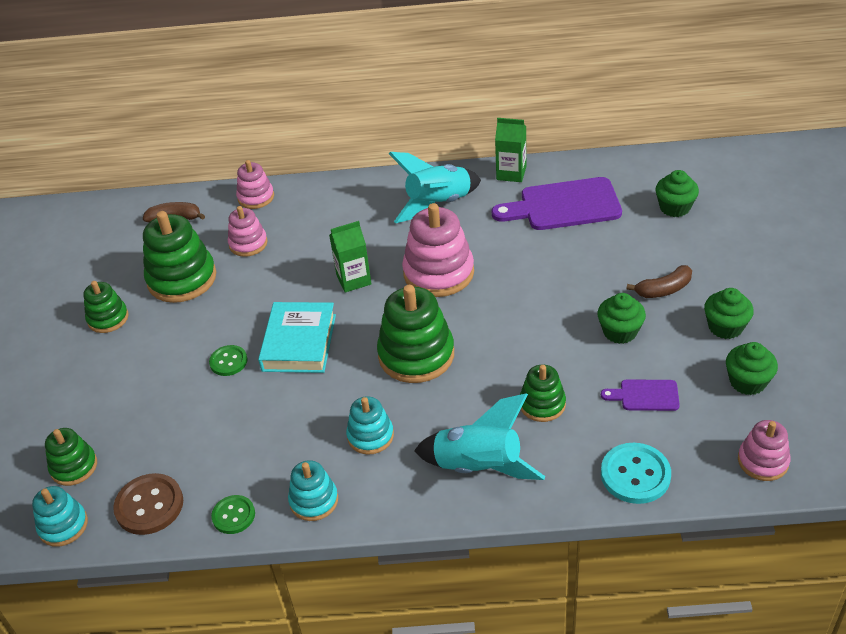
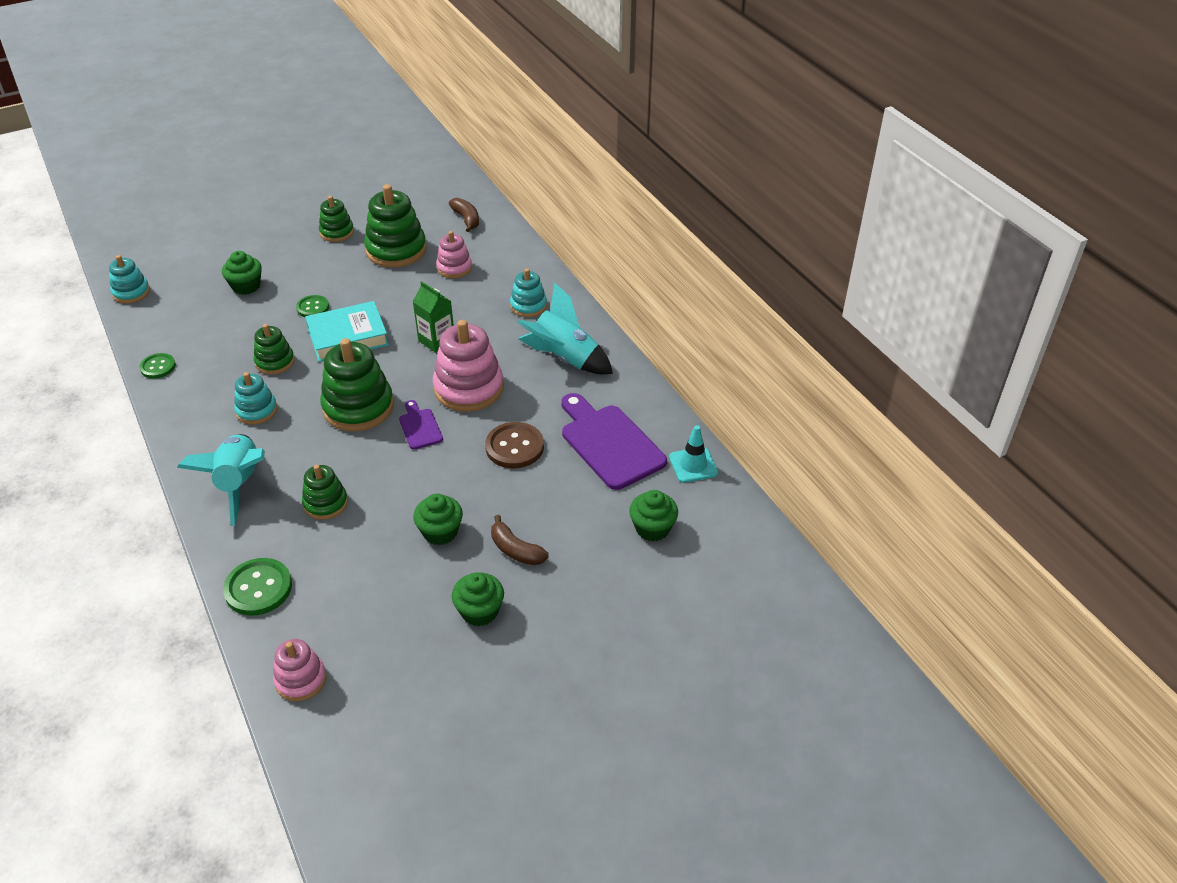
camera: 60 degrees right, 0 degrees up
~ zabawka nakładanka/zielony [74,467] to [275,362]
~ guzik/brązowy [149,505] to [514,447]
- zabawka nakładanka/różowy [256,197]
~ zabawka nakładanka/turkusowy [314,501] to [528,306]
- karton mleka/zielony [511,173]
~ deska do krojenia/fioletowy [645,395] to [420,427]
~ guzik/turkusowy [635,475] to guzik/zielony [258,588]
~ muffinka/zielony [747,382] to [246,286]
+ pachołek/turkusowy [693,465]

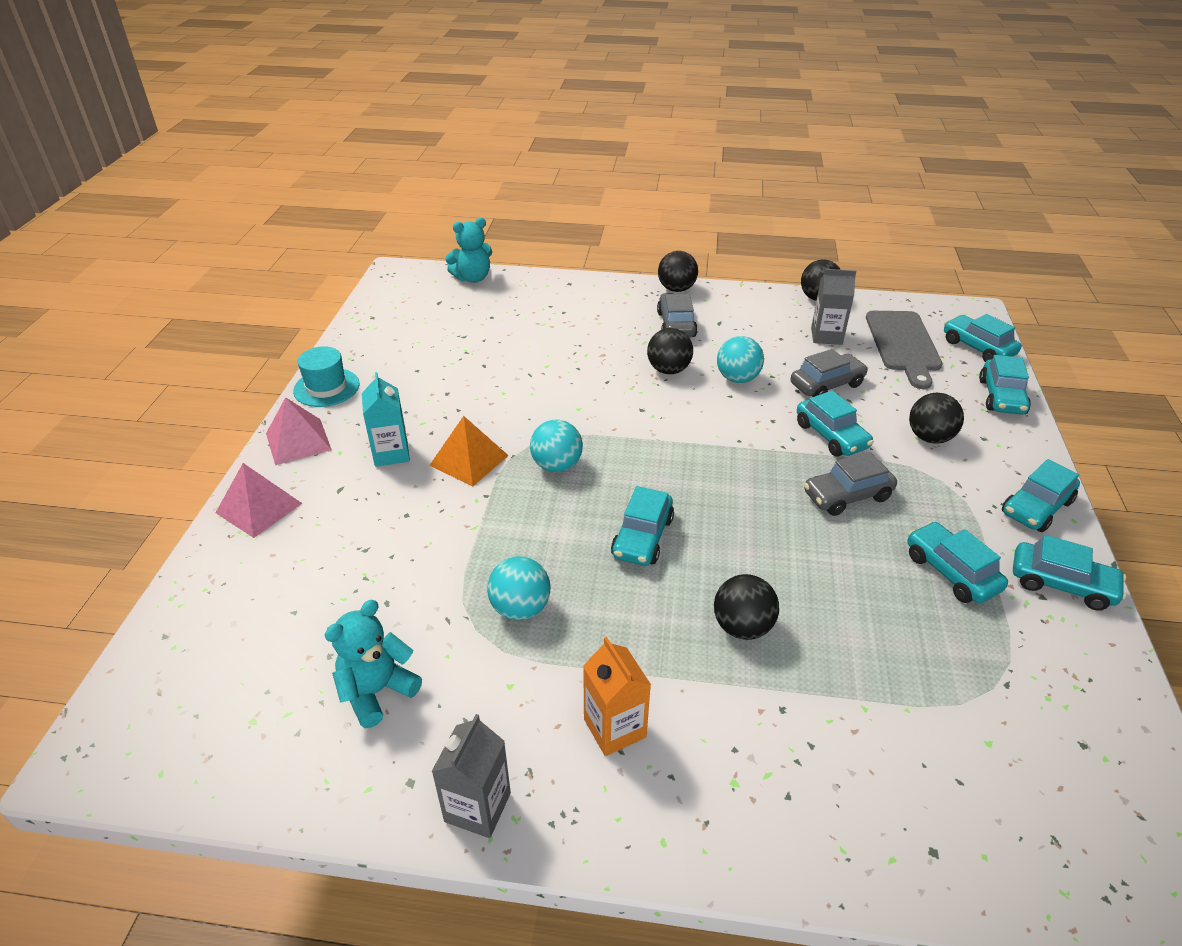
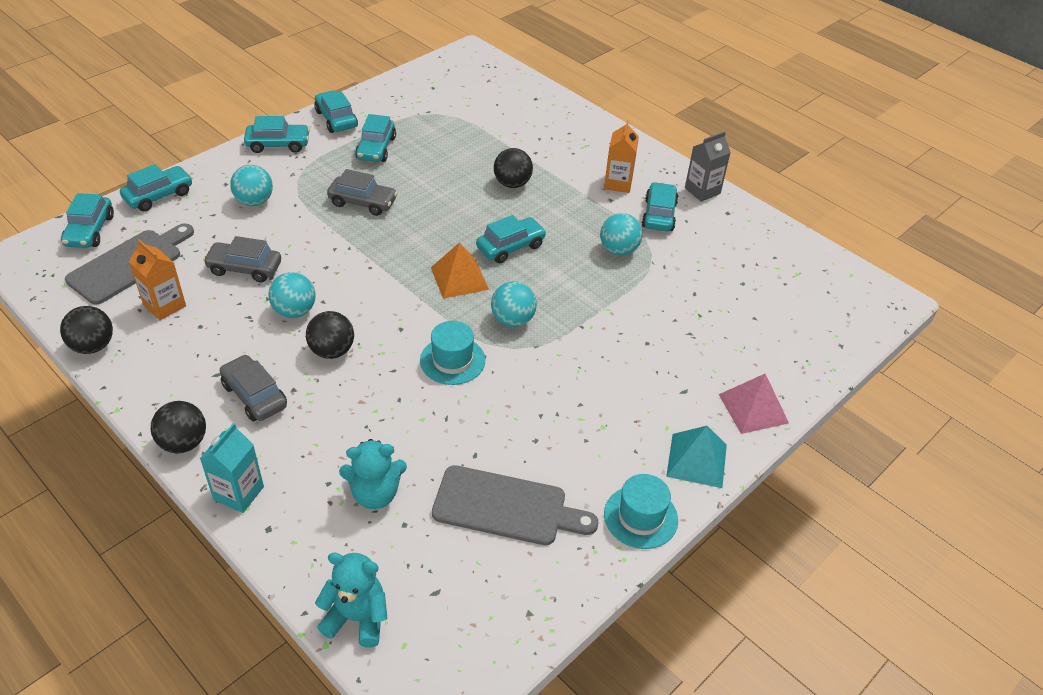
camera: 145 degrees left, 5 degrees up
~ piramida/różowy [298,441] to piramida/turkusowy [696,460]
~ miś/turkusowy [377,691] to [375,494]
~ karton mleka/turkusowy [391,453] to [238,493]
~ piramida/pomarańczowy [469,460] to [459,278]
~ samochód/szary [676,324] = [254,396] 105 degrees clockwise
~ samochód/turkusowy [831,436] to [659,215]
~ karton mleka/szary [826,336] to karton mleka/pomarańczowy [164,306]
~ piłka/czarny [929,437] to piłka/turkusowy [254,201]
+ kapelusz/turkusowy [452,360]
+ deska do krojenia/szary [506,507]

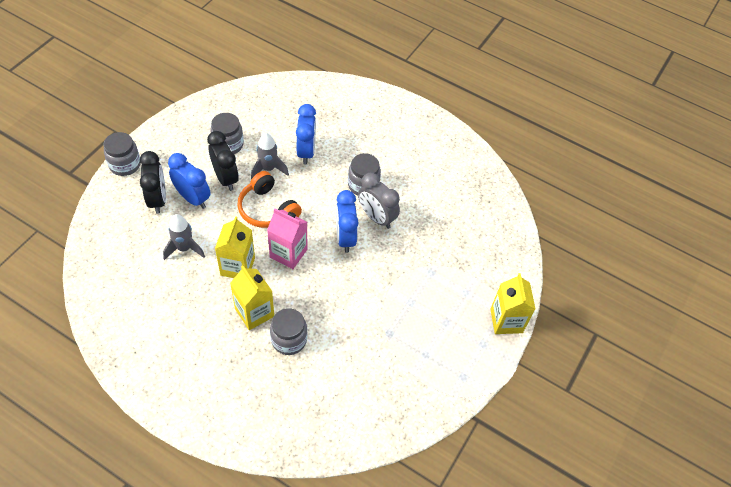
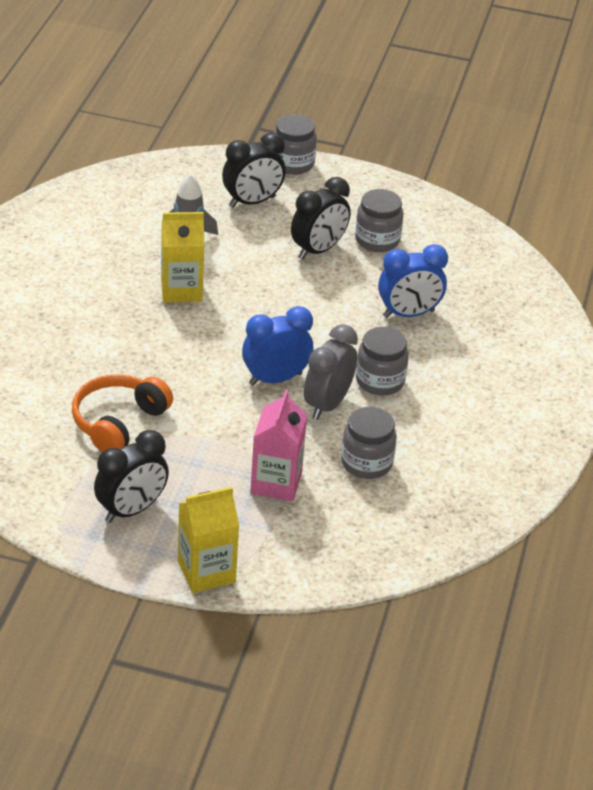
camera: 75 degrees right, 15 degrees down
- budzik/niebieski [193,198]
- karton mleka/żółty [254,312]
~ słuchawki/pomarańczowy [267,209] to [118,422]
- rakieta/szary [268,169]
~ karton mleka/różowy [288,253] to [276,483]
~ słoik/szary [289,340] to [366,463]
+ budzik/czarny [131,510]

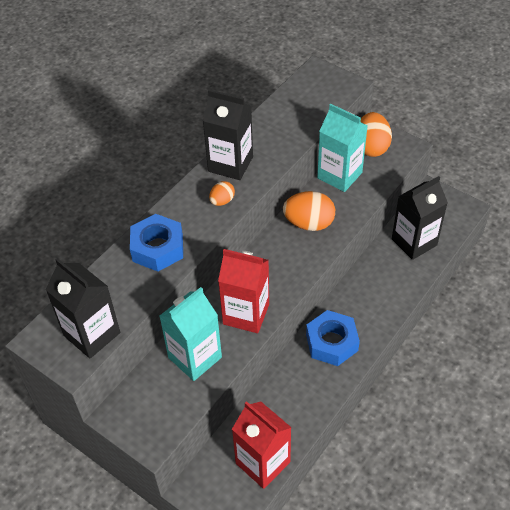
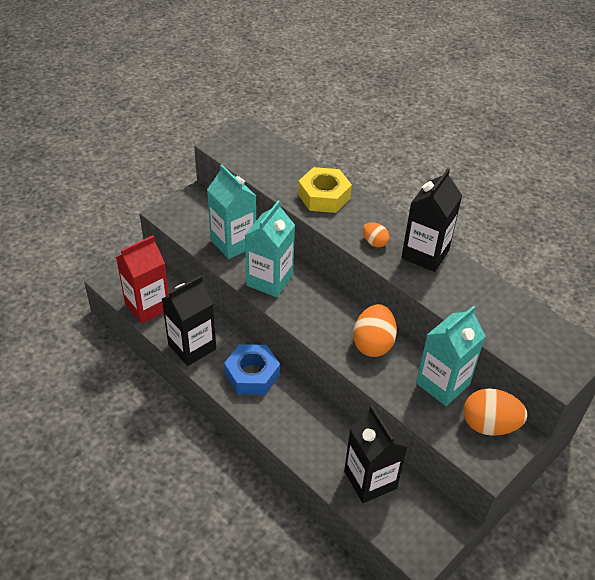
camera: 95 degrees right, 5 degrees down
~ karton mleka/czarny [92,334] to [192,347]
~ nakrętka/niebieski [158,248] to nakrętka/żółty [324,196]
~ karton mleka/czerwony [246,314] to karton mleka/turkusowy [269,280]

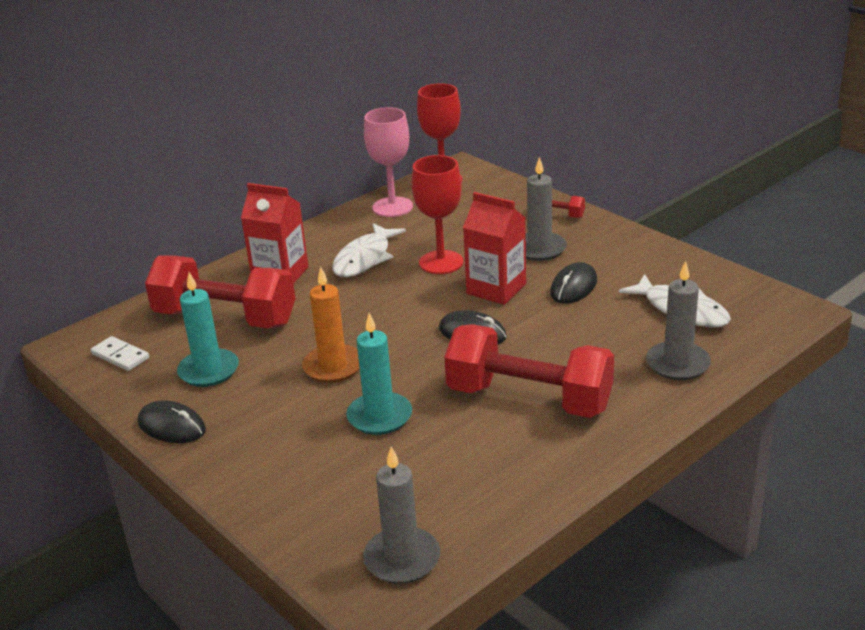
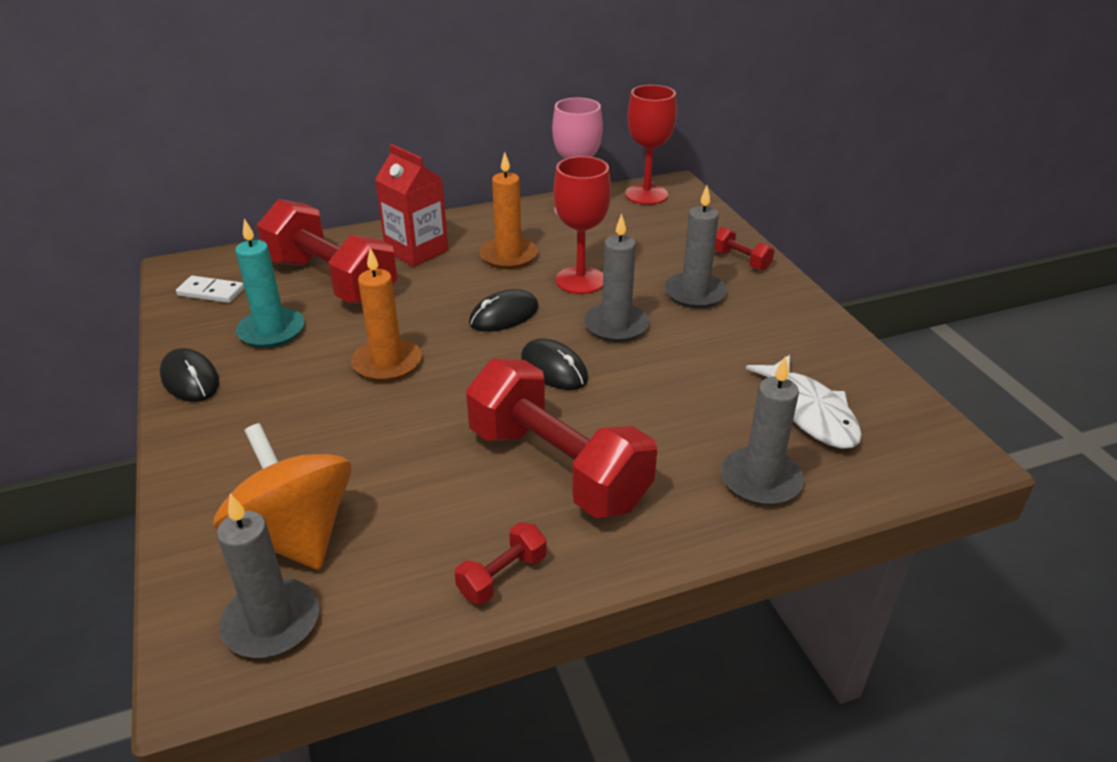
camera: 20 degrees right, 5 degrees up
~ kostka domina/biały [120,356] = [211,292] 45 degrees counterclockwise
~ ryba/biały [365,258] to świeca/pomarańczowy [508,256]
- świeca/turkusowy [379,416]
~ karton mleka/czerwony [496,289] to świeca/szary [616,325]
~ myszka/czarny [573,287] to [504,315]
+ bączek/pomarańczowy [295,535]
+ hantel/czerwony [502,576]

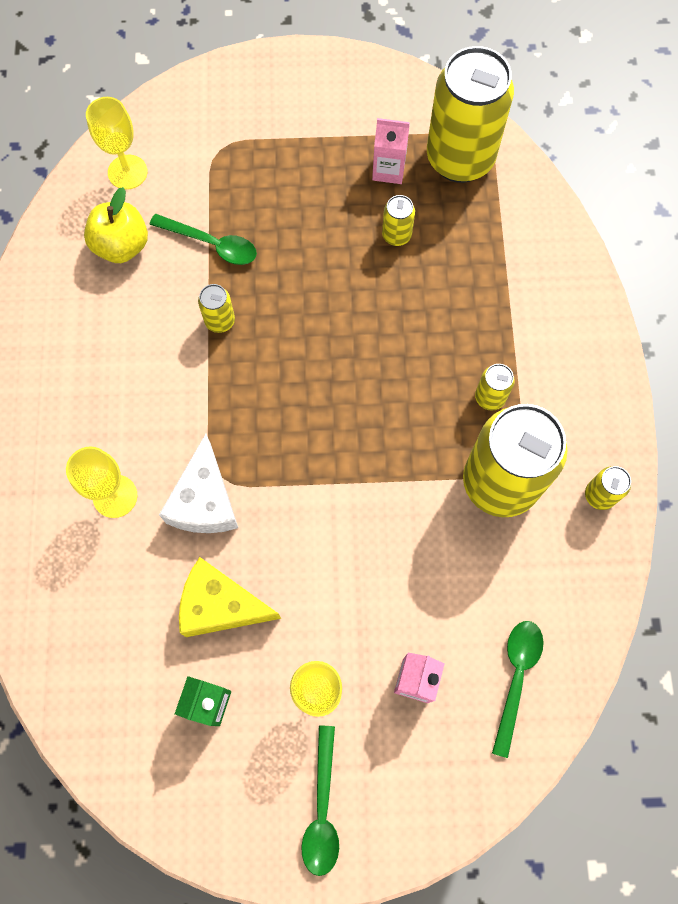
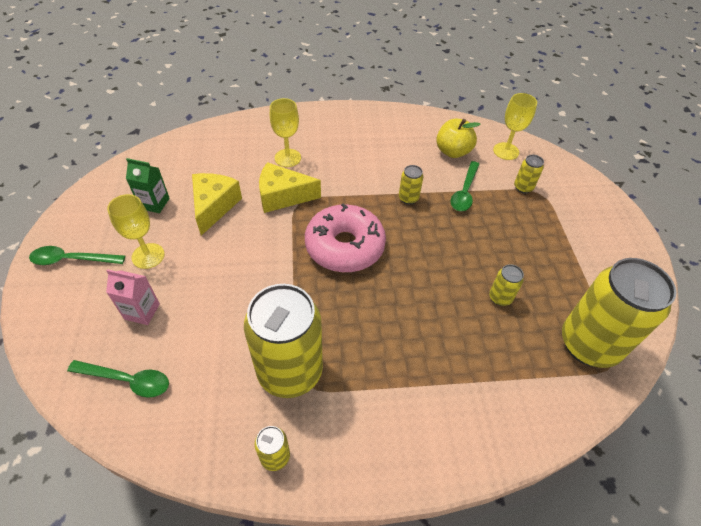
camera: 85 degrees right, 20 degrees down
~ ser/biały [204,501] to ser/żółty [282,196]
- karton mleka/różowy [388,170]
~ puszka/żółty [490,397] to [523,187]
+ donut/różowy [345,246]

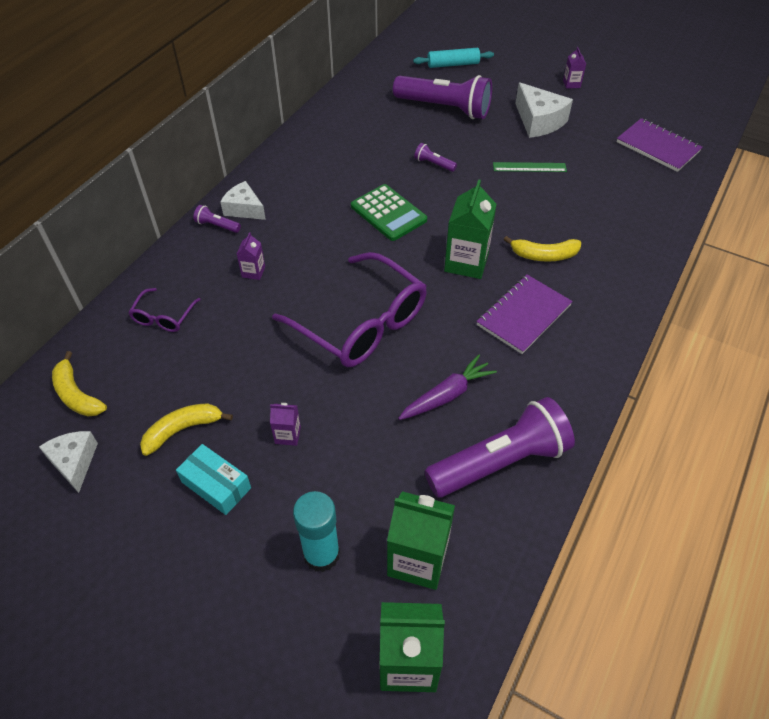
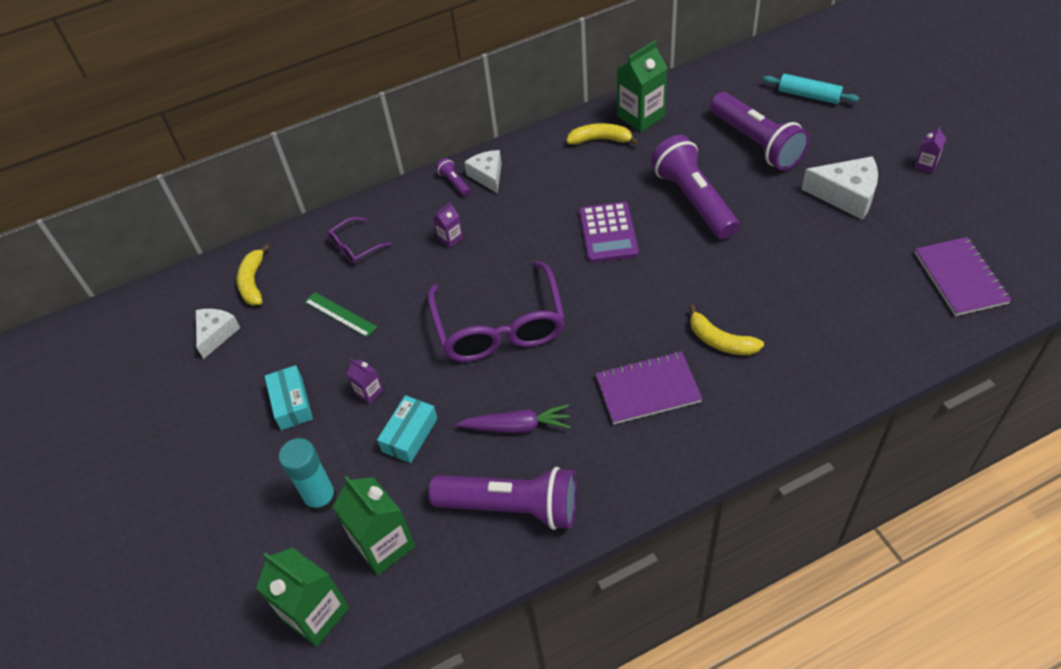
camera: 40 degrees right, 0 degrees up
~ banan/żółty [182,430] to [600,140]
~ kalkulator/zielony [388,213] to kalkulator/fioletowy [608,233]
~ latarka/fioletowy [433,164] = [693,200] x2.44
~ karton mleka/zielony [466,262] to [641,116]
~ linijka/zielony [529,167] to [340,314]
~ ser/biały [539,121] = [846,195] 75 degrees counterclockwise
+ pudełko/turkusowy [410,435]

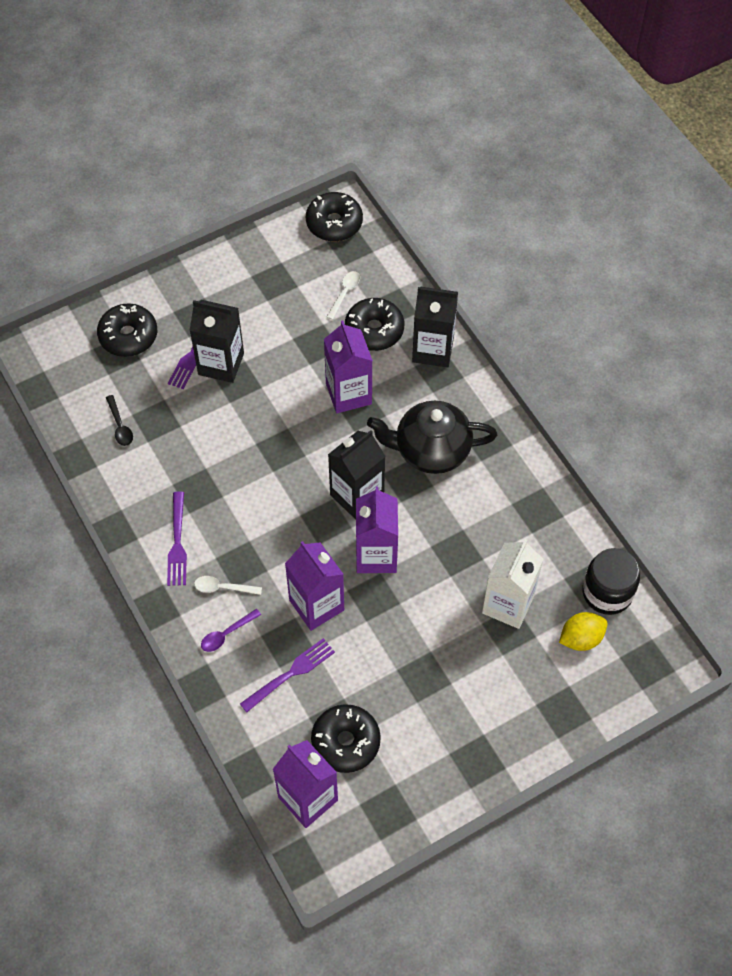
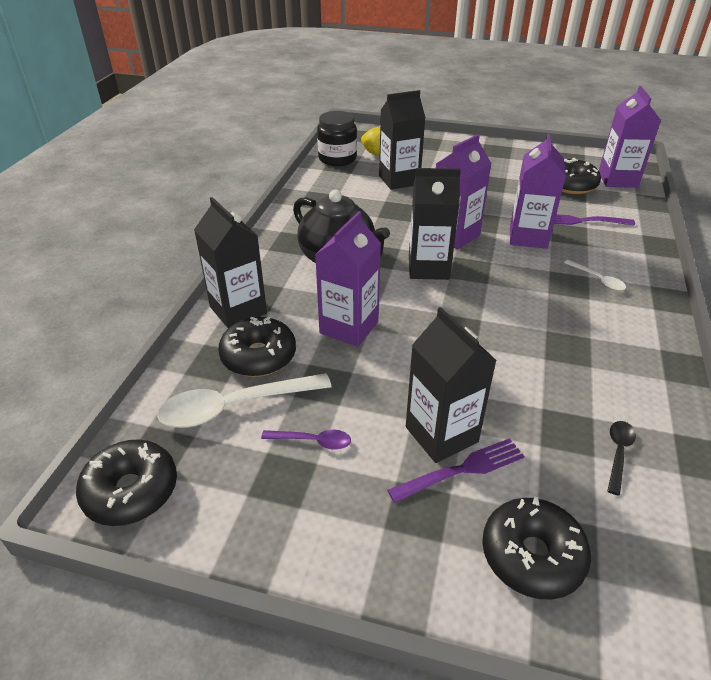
camera: 135 degrees left, 20 degrees down
- widelec/fioletowy [177,542]
~ łyżka/fioletowy [226,634] to [313,441]
~ łyżka/biały [345,293] = [234,407] x2.01
~ karton mleka/biały [508,604] to karton mleka/czarny [399,180]

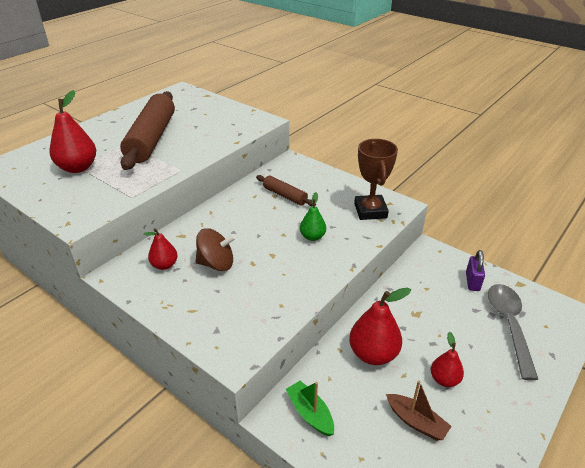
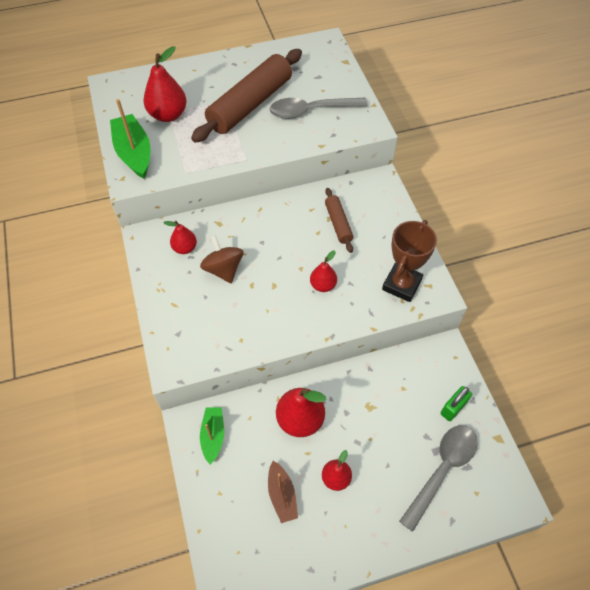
camera: 35 degrees right, 20 degrees up
~ bączek/brązowy [216,264] = [223,269] 150 degrees counterclockwise
~ gruszka/zielony [312,237] to gruszka/czerwony [323,285]
~ kłódka/fioletowy [472,282] to kłódka/zielony [453,408]
+ łódka/zielony [134,153]
+ łyżka/szary [311,111]

